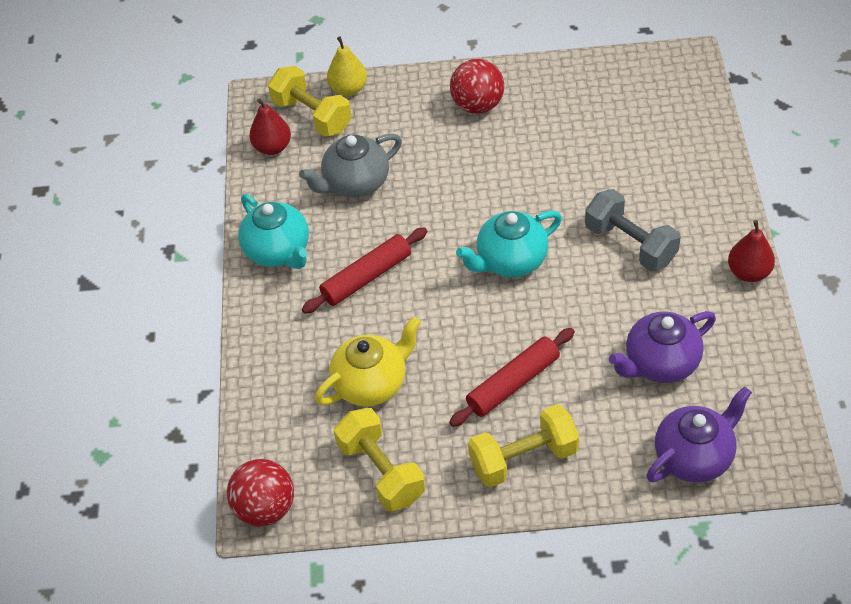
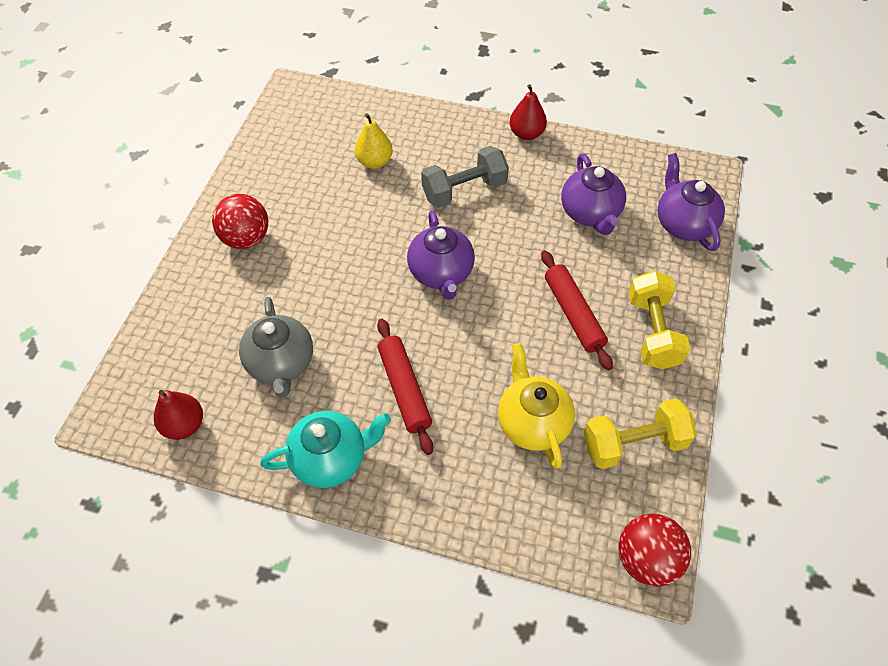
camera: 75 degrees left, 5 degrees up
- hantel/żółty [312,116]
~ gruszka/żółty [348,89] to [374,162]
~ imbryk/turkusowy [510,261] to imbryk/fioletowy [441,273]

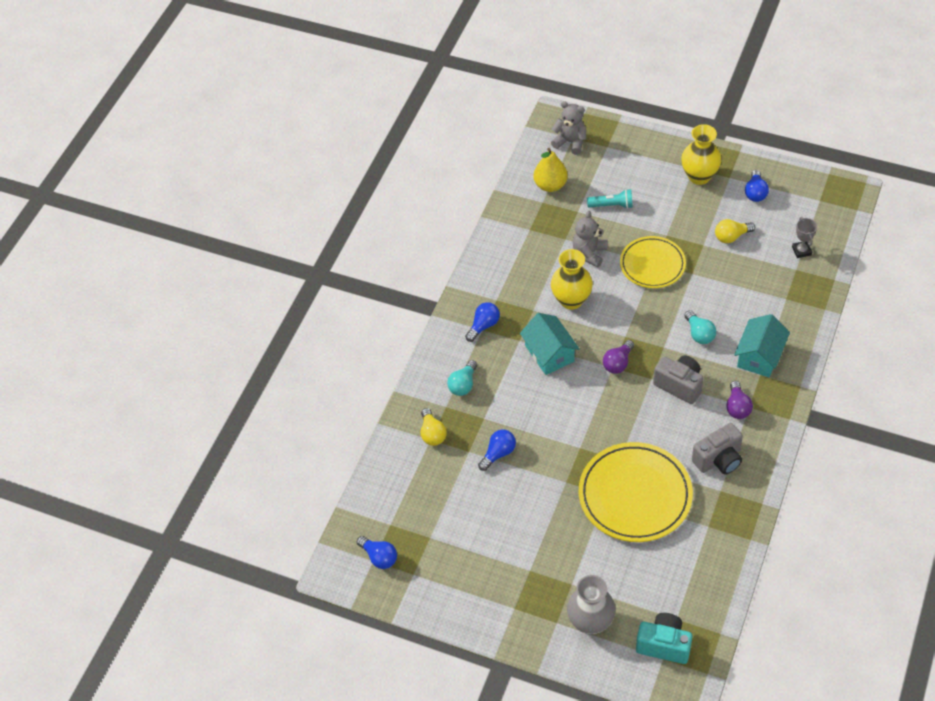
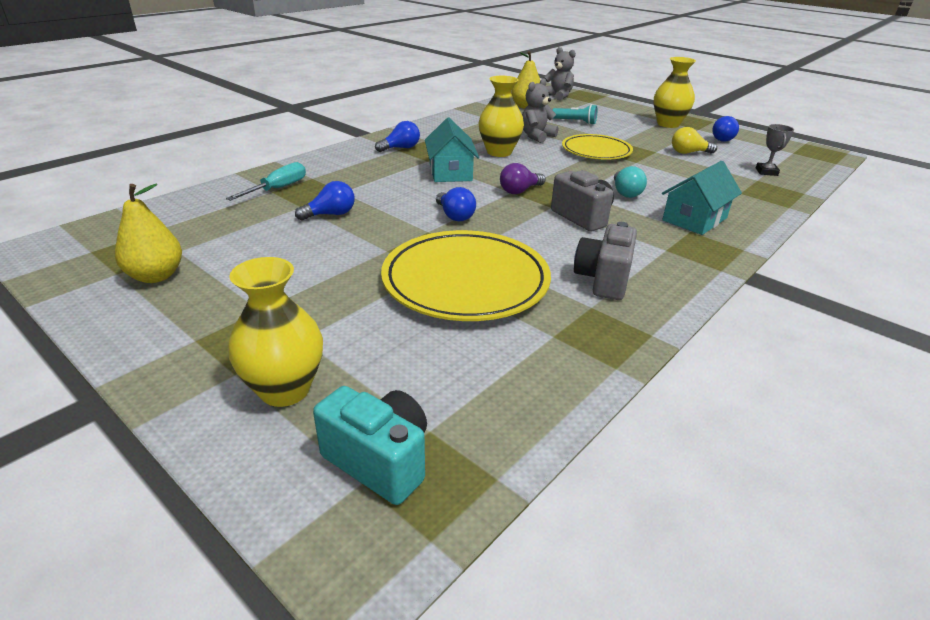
camera: 15 degrees right, 20 degrees down
~ żarówka/niebieski [379,557] to [455,216]
~ żarówka/żółty [432,433] to śrubokręt/turkusowy [278,189]
- żarówka/turkusowy [463,384]
~ wazon/szary [590,622] to wazon/żółty [285,390]
~ aparat fotograficzny/szary [718,459] = [603,280] 120 degrees clockwise
- żarówka/fioletowy [737,407]
+ gruszka/żółty [156,276]

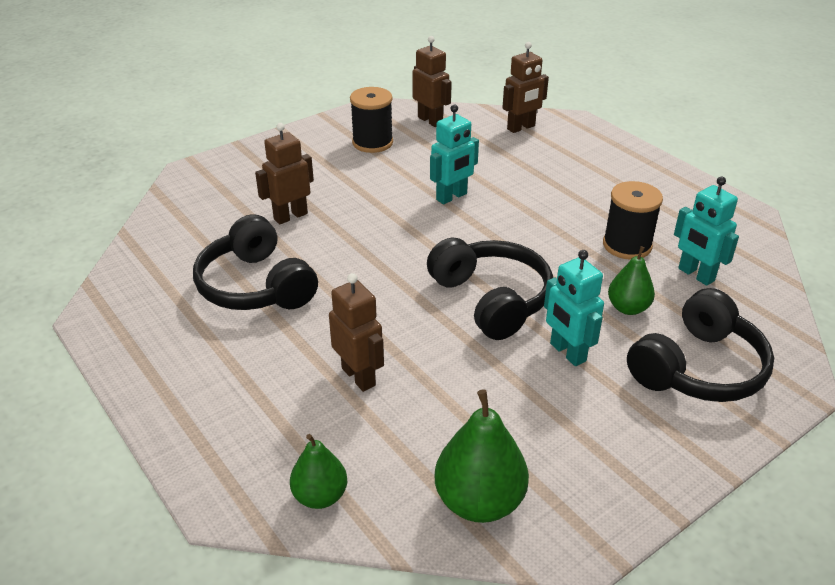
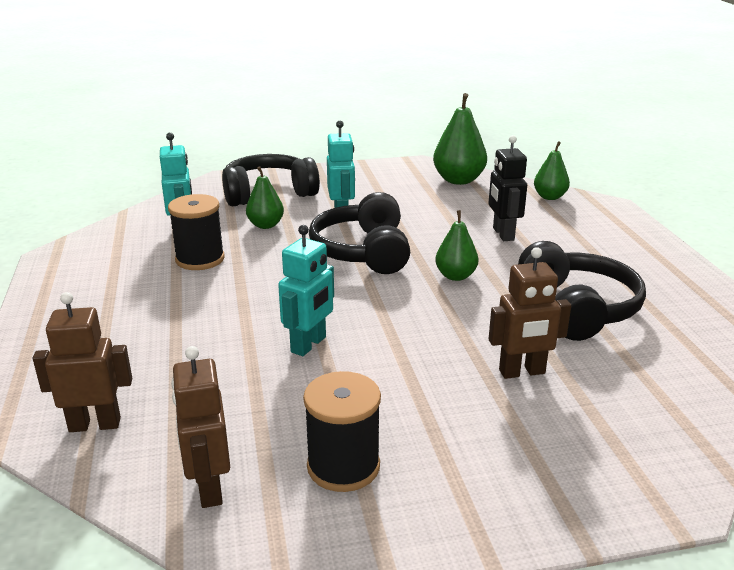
camera: 155 degrees left, 10 degrees down
~ robot/brązowy [359,376] to robot/czarny [503,234]
~ robot/turkusowy [452,197] = [309,345] 135 degrees clockwise
+ gruszka/zielony [455,276]

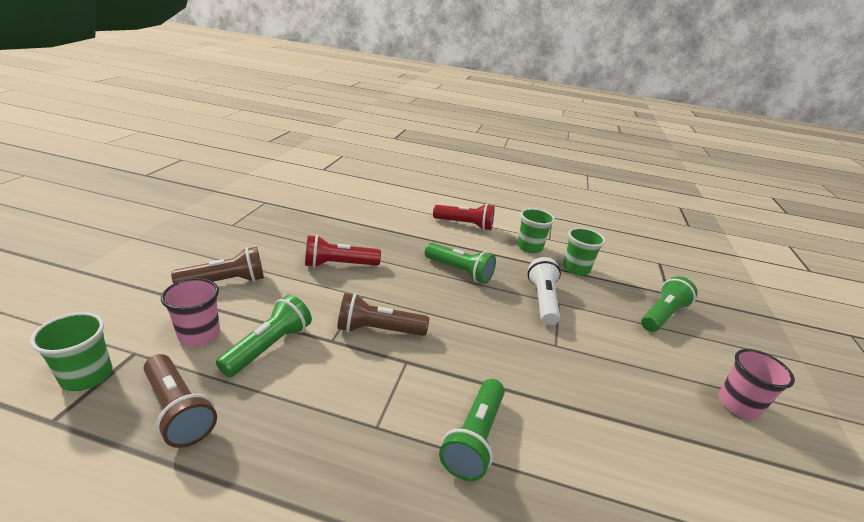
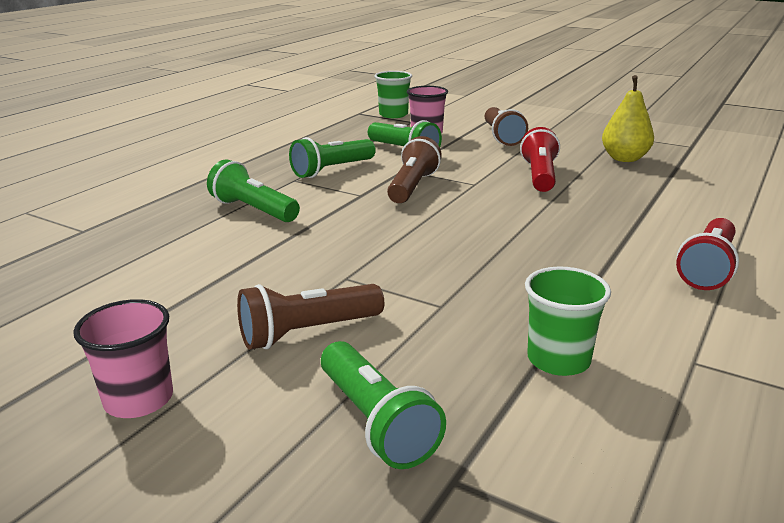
camera: 110 degrees right, 5 degrees down
~ latarka/brązowy [179,410] to [308,332]
~ latarka/zielony [459,271] to [332,170]
- szklanka/zielony [529,247]
- latarka/biały [542,300]
+ gruszka/żółty [624,158]

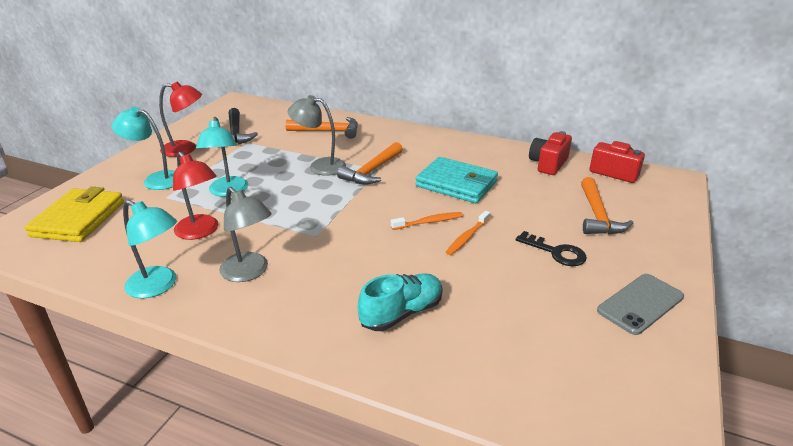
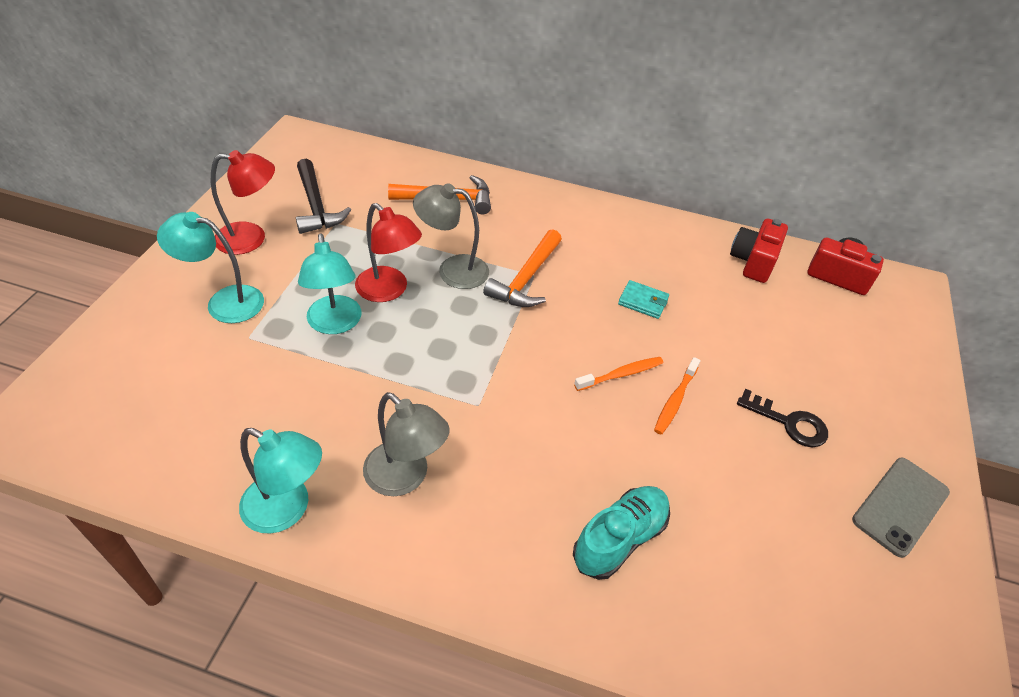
camera: 10 degrees left, 15 degrees up
- portfel/żółty [79,219]
~ lampka/czerwony [201,232] to [389,290]
~ portfel/turkusowy [456,184] = [643,301] x0.48
- młotek/pomarańczowy [597,215]

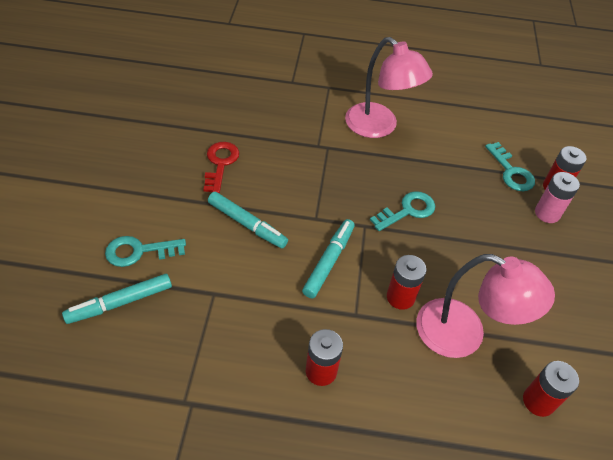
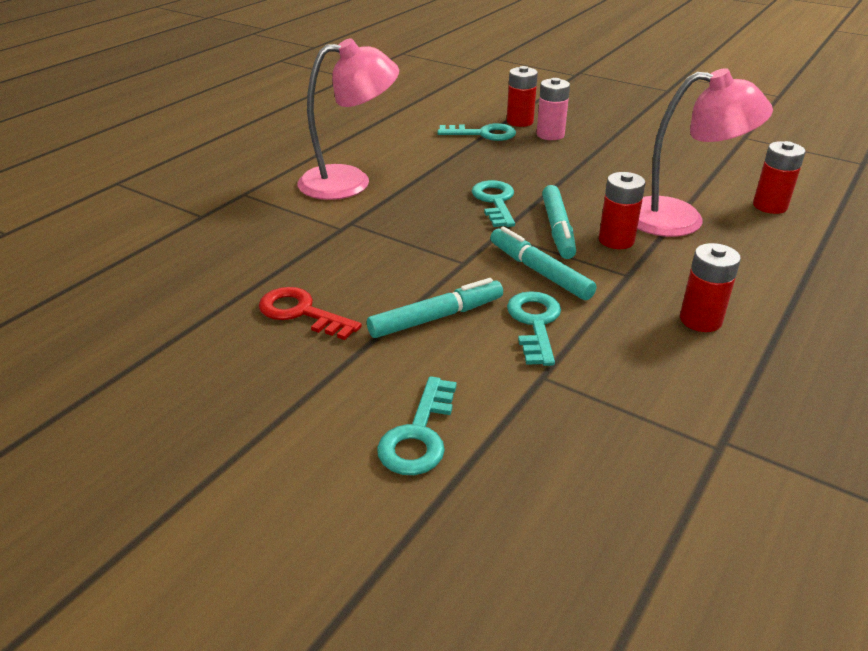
camera: 60 degrees left, 15 degrees down
~ flamaster/turkusowy [120,303] to [557,229]
~ lampka/różowy [464,334] = [680,219] 45 degrees clockwise
+ klucz/turkusowy [535,323]

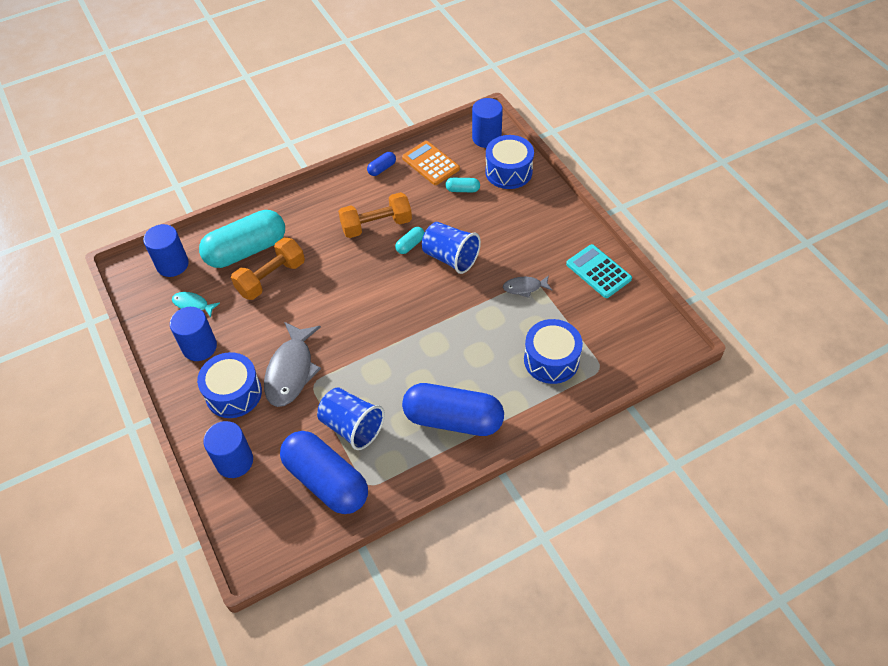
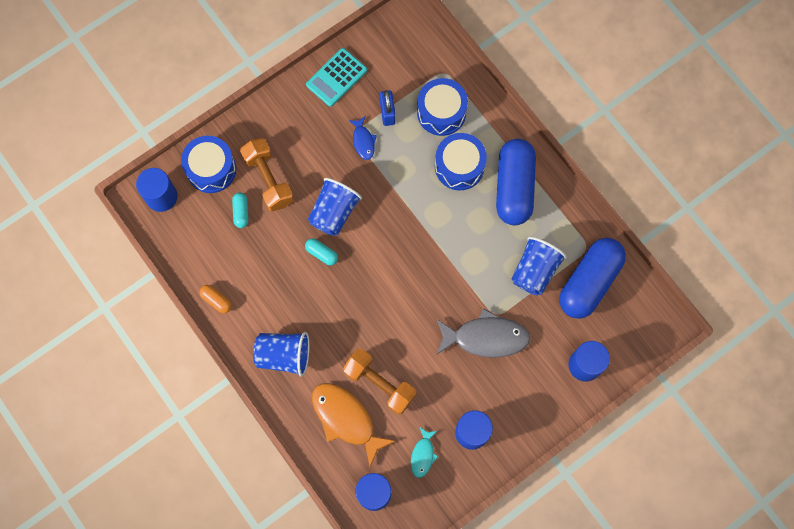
camera: 100 degrees left, 20 degrees up
~ bęben/niebieski [233,393] to [459,166]
~ kapsułka/turkusowy [246,250] to ryba/pomarańczowy [346,419]
~ hantel/pomarańczowy [376,225] to [268,179]
~ kapsułka/niebieski [382,168] to kapsułka/pomarańczowy [216,300]
- kalkulator/pomarańczowy [430,163]
~ ryba/szary [524,287] to ryba/niebieski [363,141]
+ szklanka/niebieski [284,355]
+ kłódka/niebieski [387,113]

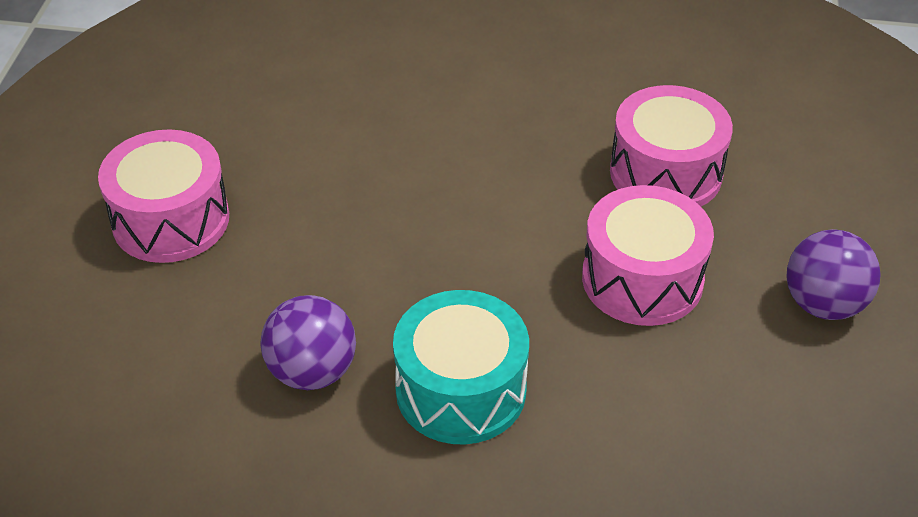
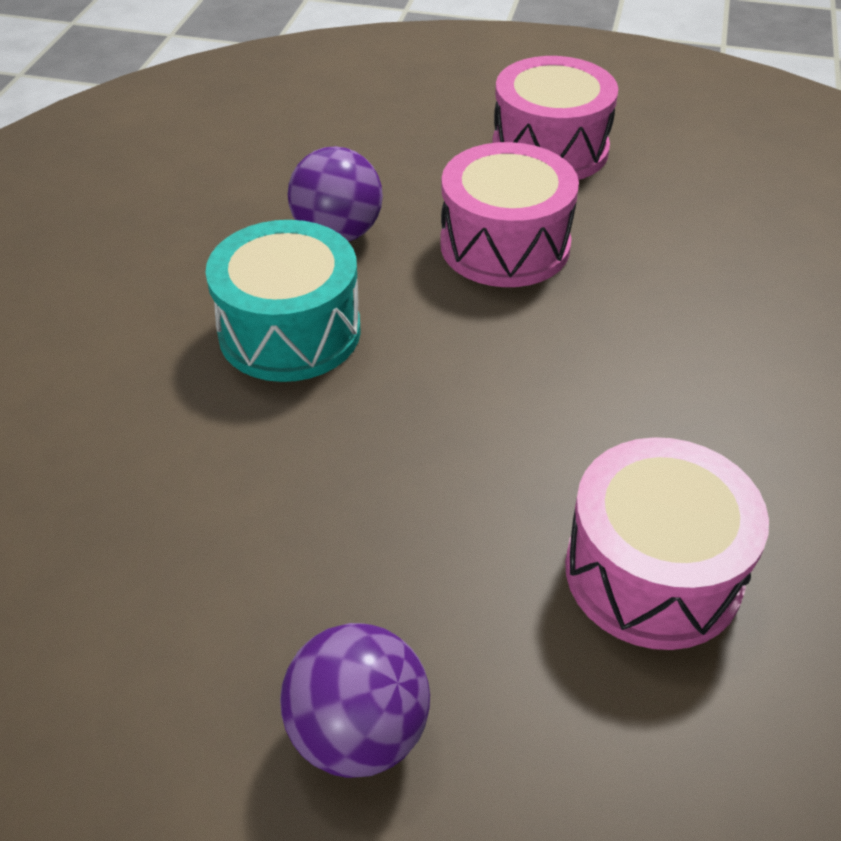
camera: 95 degrees right, 0 degrees up
~ bęben/różowy [642,279] to [505,245]

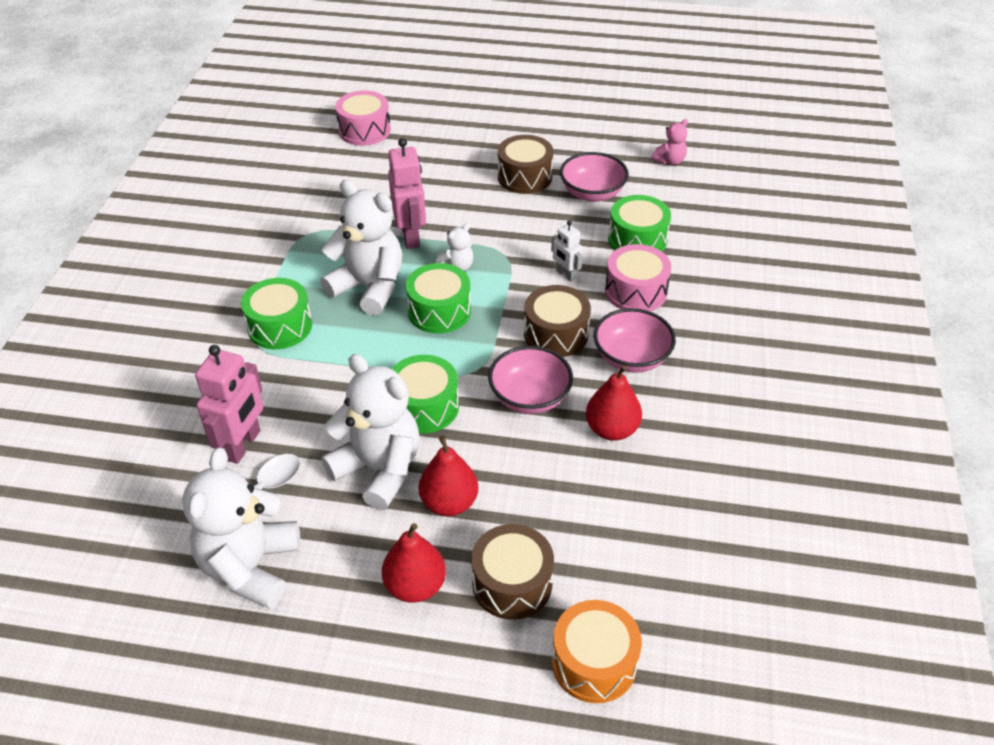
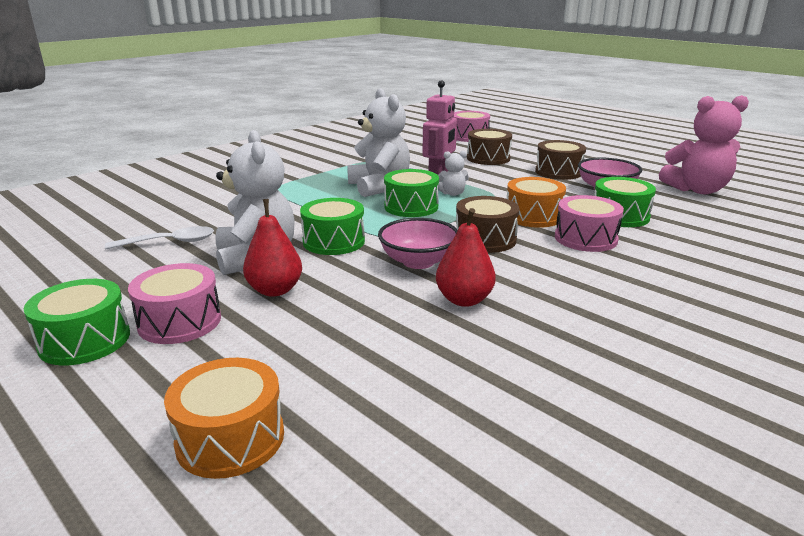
camera: 35 degrees right, 20 degrees down
- miś/biały [250,566]
- robot/różowy [243,445]
~ bęben/zielony [280,326] to [85,340]
~ gruszka/czerwony [415,586] to bęben/różowy [180,321]
~ bęben/brązowy [512,583] to [488,158]
~ robot/biały [566,275] to bęben/pomarańczowy [533,216]
- miska/różowy [631,358]
~ miś/różowy [669,161] = [697,190] x2.14

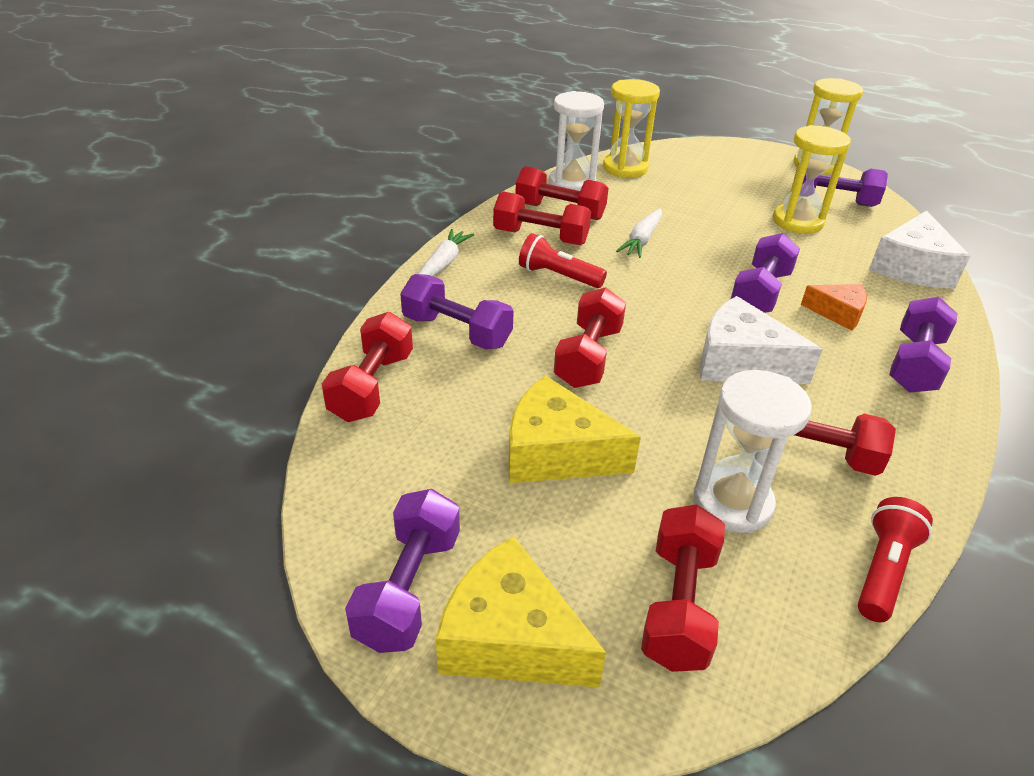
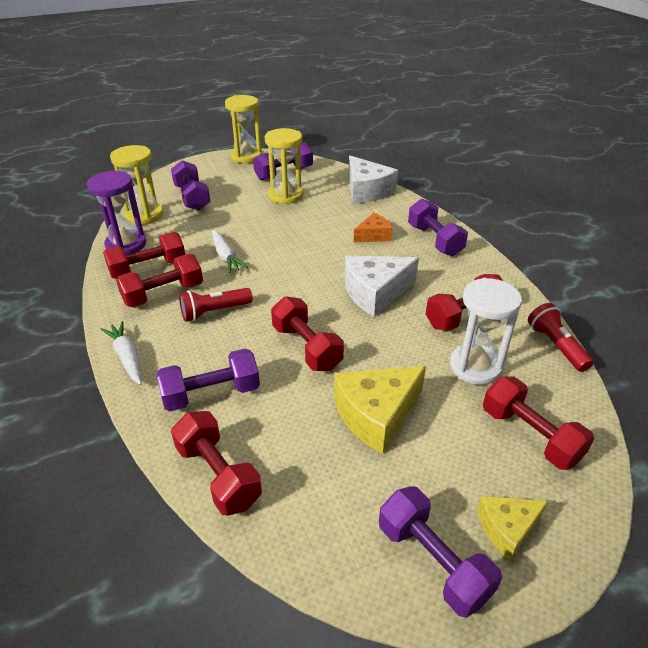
camera: 50 degrees left, 0 degrees up
~ ser/żółty [510,638] = [507,528] x0.59
~ klepsydra/biały [572,183] to klepsydra/fioletowy [126,245]
~ hantel/fioletowy [760,293] to [192,197]

